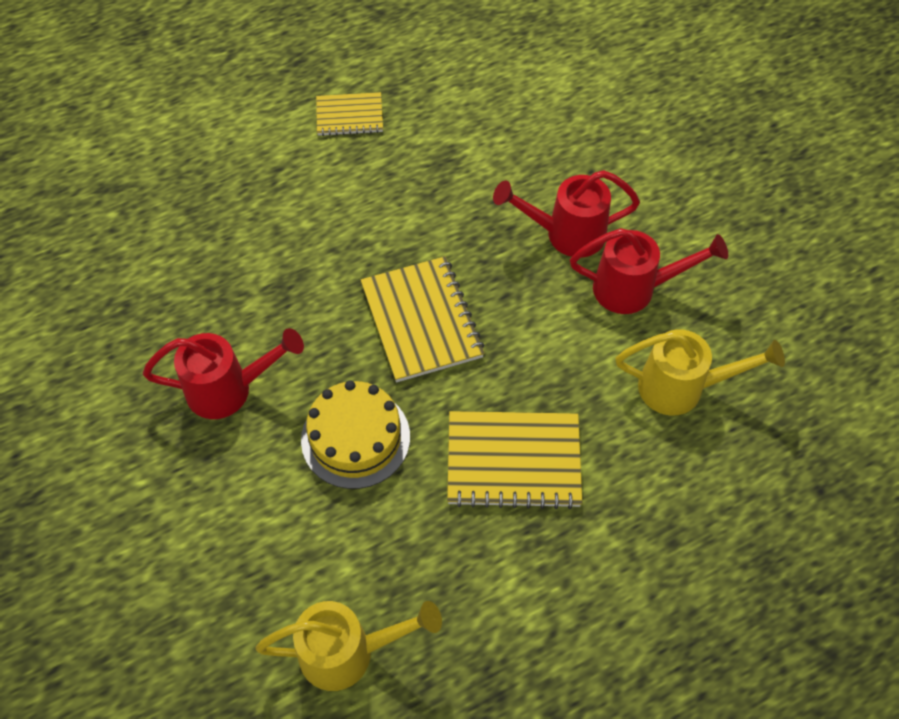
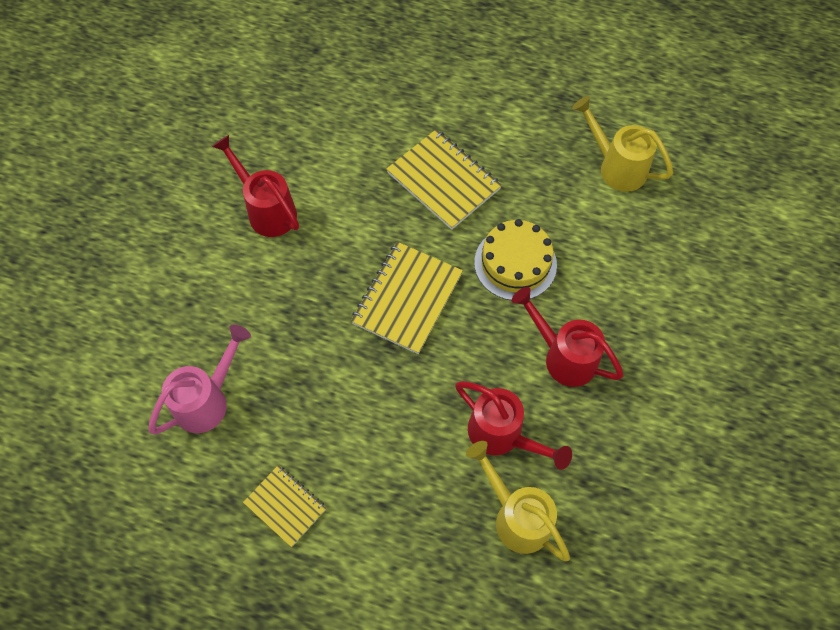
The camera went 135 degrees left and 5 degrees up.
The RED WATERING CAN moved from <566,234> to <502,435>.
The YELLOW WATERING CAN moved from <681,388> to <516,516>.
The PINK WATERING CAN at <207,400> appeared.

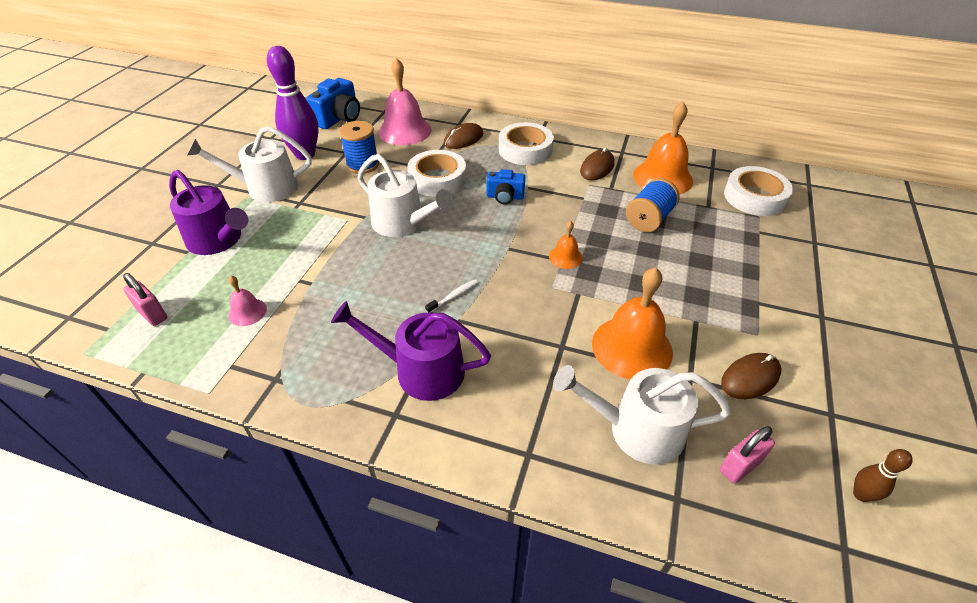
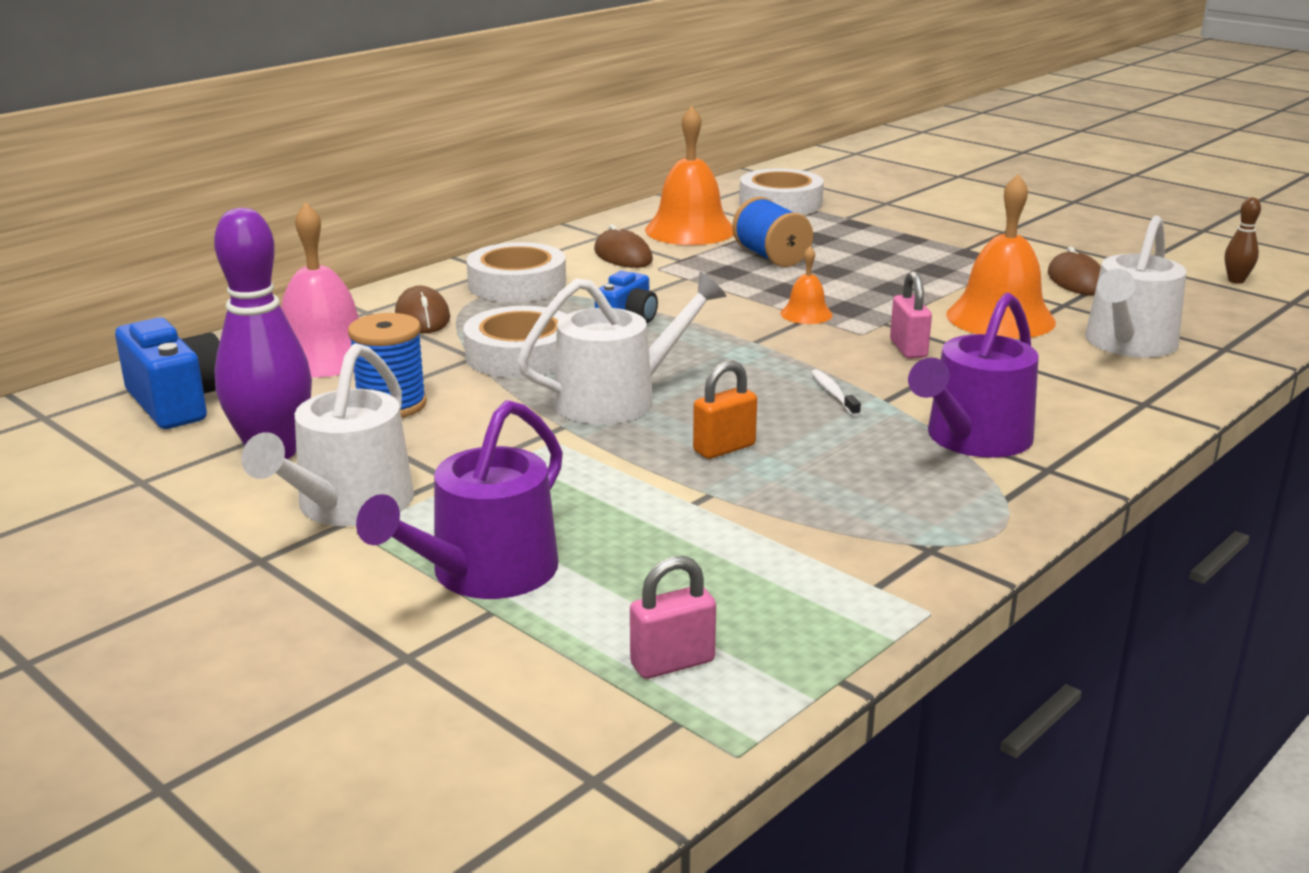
The camera went 65 degrees left and 20 degrees down.
The PURPLE WATERING CAN at <218,240> turned 150 degrees clockwise.
The PINK BELL at <247,312> disappeared.
The PINK PADLOCK moved from <739,466> to <908,349>.
The ORANGE PADLOCK at <724,448> appeared.

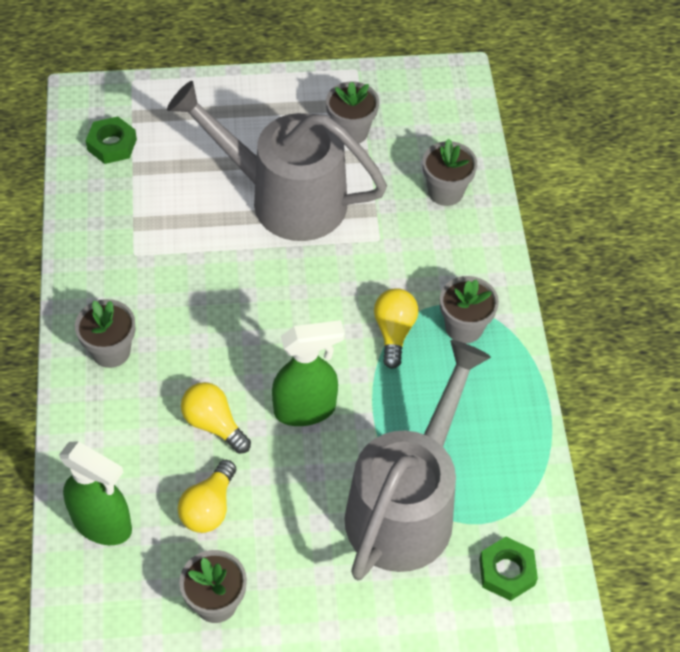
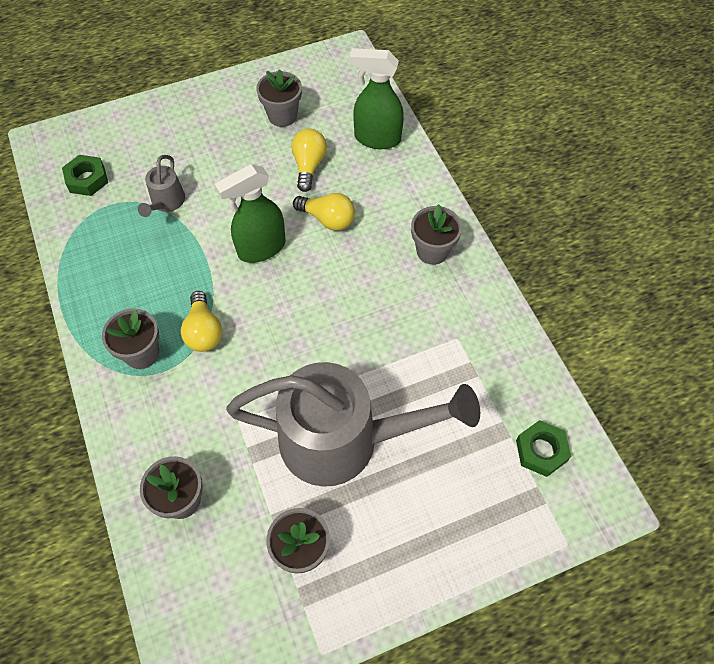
The camera went 165 degrees right and 5 degrees up.
The GREY WATERING CAN at <407,504> changed to 0.42 times the size.

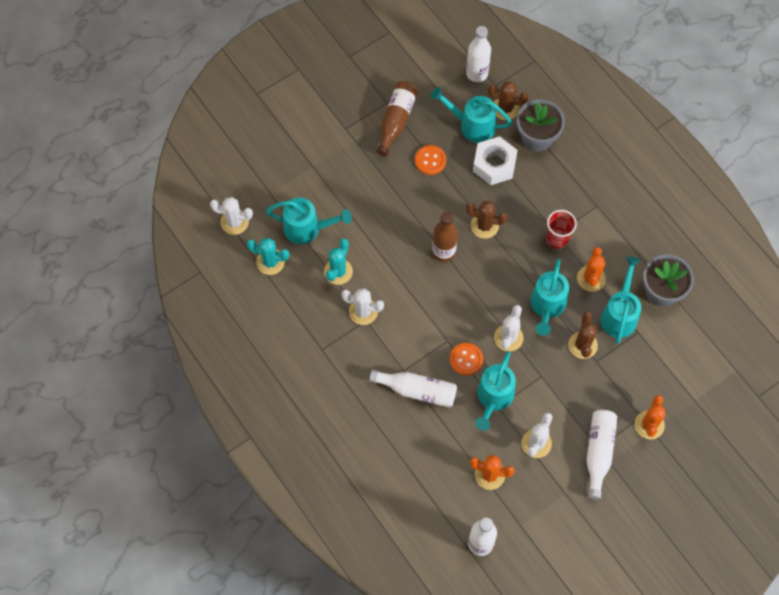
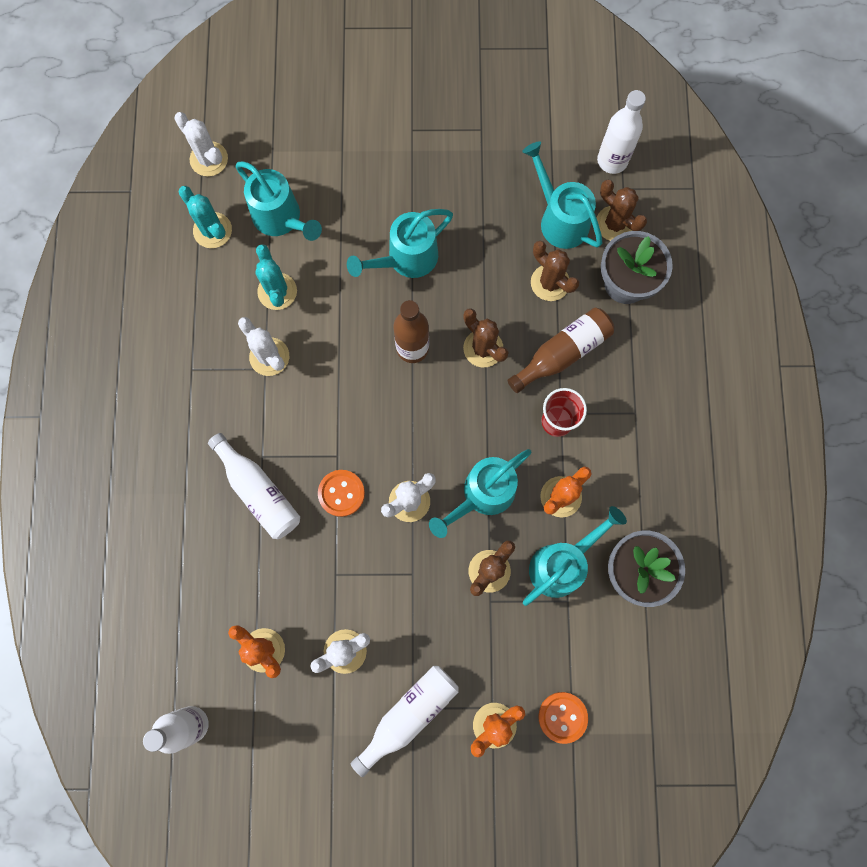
The camera went 35 degrees right and 10 degrees up.
The BROWN BOTTLE moved from <396,120> to <562,353>.
The WHITE NUT at <494,164> was replaced by the BROWN CACTUS at <550,283>.
The ORANGE BUTTON moved from <430,160> to <562,717>.
The TURQUOISE CACTUS at <338,271> turned 75 degrees counterclockwise.
The TURQUOISE WATERING CAN moved from <493,398> to <406,259>.

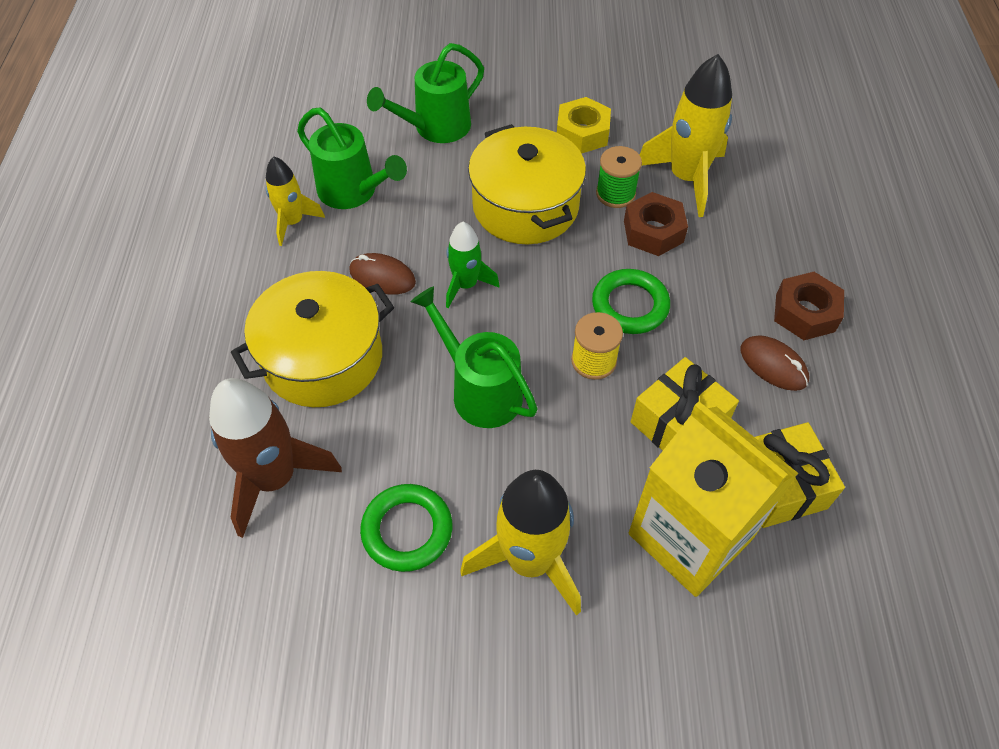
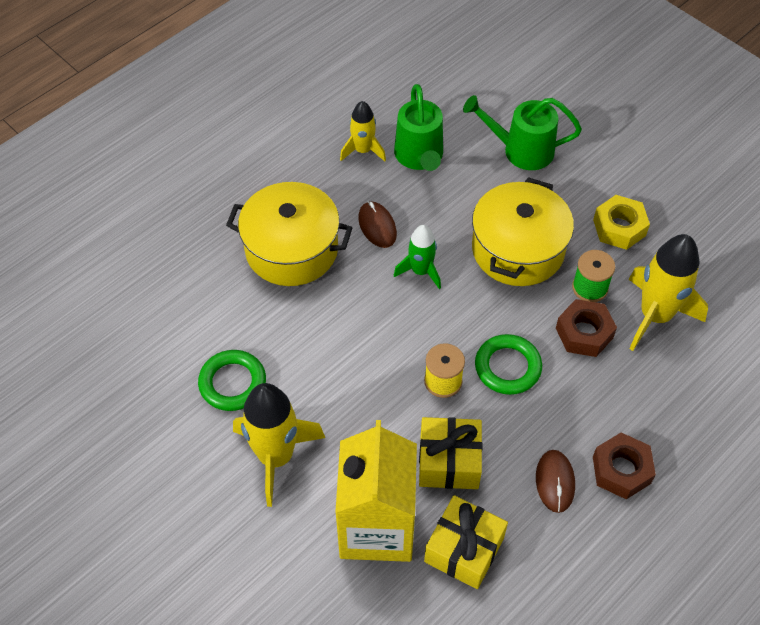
The camera went 45 degrees right and 0 degrees up.
The GREEN WATERING CAN at <479,390> disappeared.
The BROWN ROCKET at <274,478> disappeared.

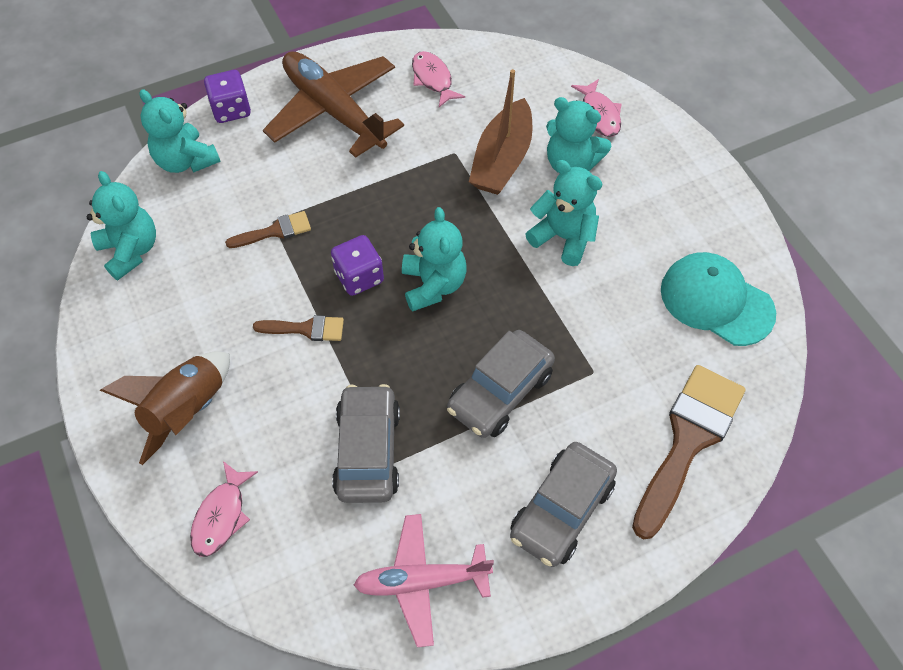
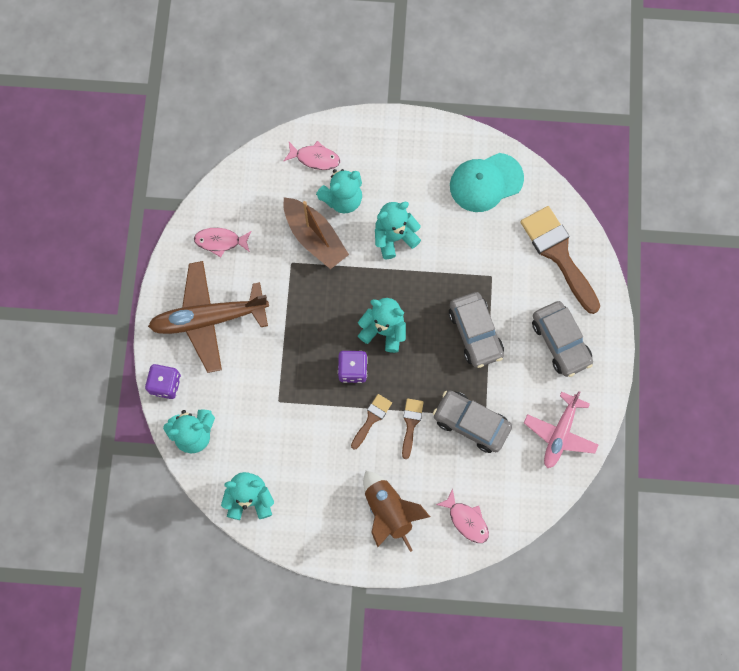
The camera went 60 degrees left and 15 degrees up.
The BROWN BRUSH moved from <275,231> to <411,424>.

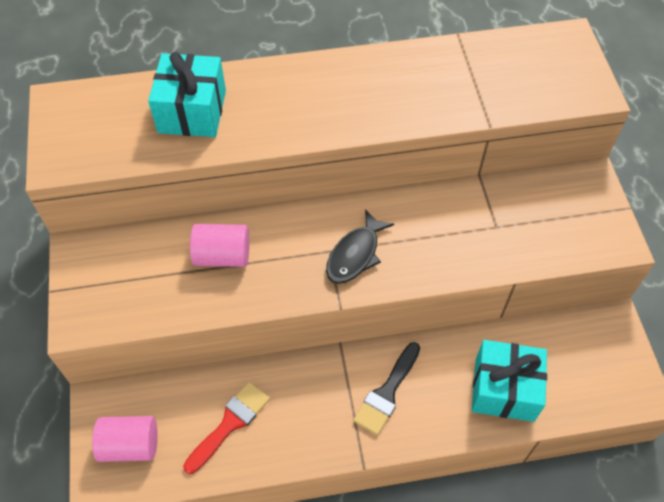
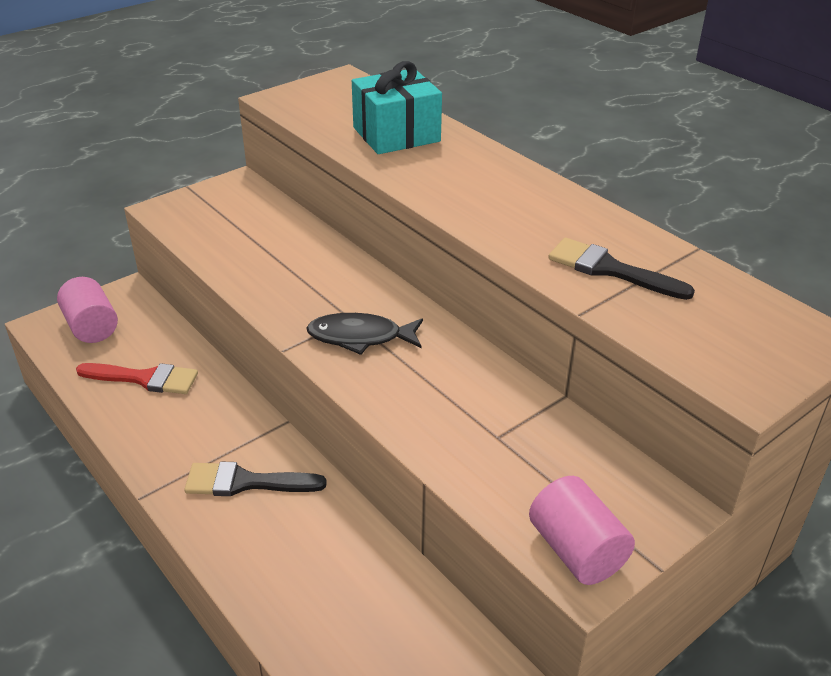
The camera went 60 degrees right and 20 degrees down.
The PINK CYLINDER moved from <222,256> to <576,550>.
The TURQUOISE GIFT at <504,389> disappeared.
The BLACK BRUSH at <610,270> appeared.

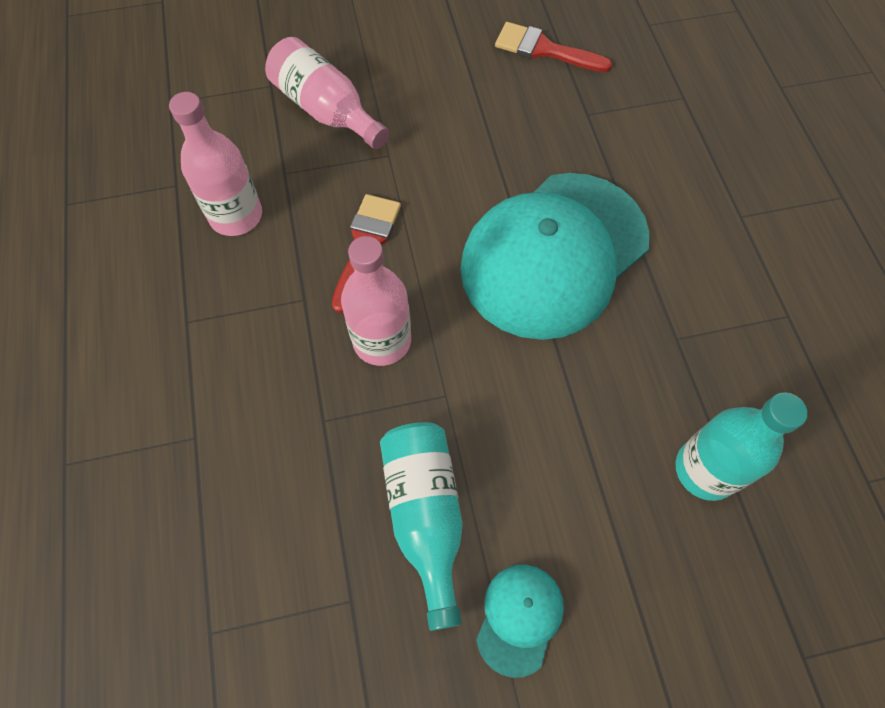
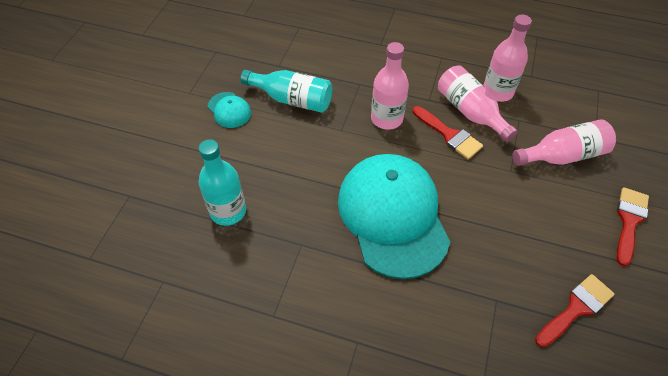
The camera went 120 degrees right and 10 degrees down.
The PINK BOTTLE at <470,112> appeared.
The RED BRUSH at <629,221> appeared.

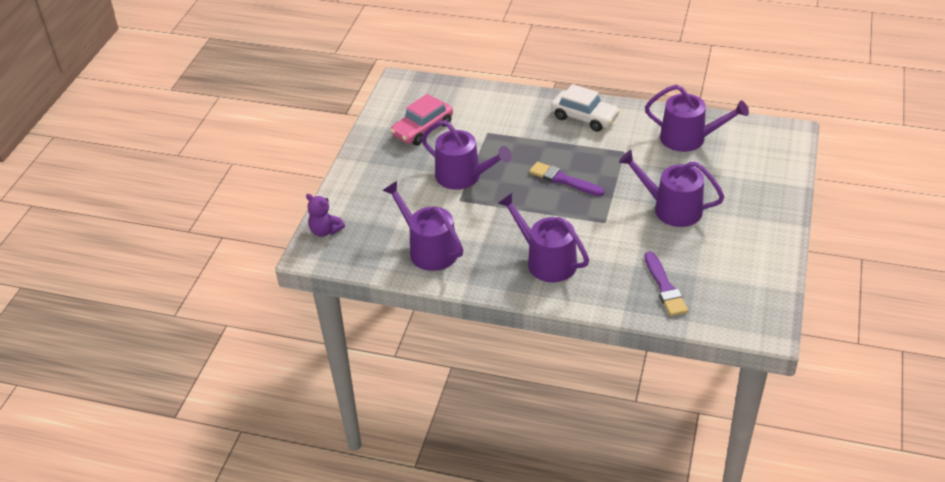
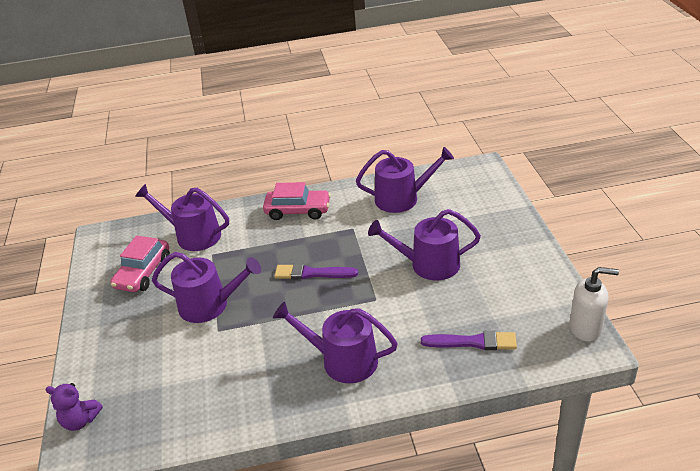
The camera went 25 degrees left and 5 degrees down.
The WHITE CAR at <584,117> became the PINK CAR at <298,211>.
The PURPLE WATERING CAN moved from <429,250> to <193,236>.
The PURPLE BRUSH at <665,287> turned 45 degrees counterclockwise.
The WHITE SOAP DISPENSER at <585,328> appeared.

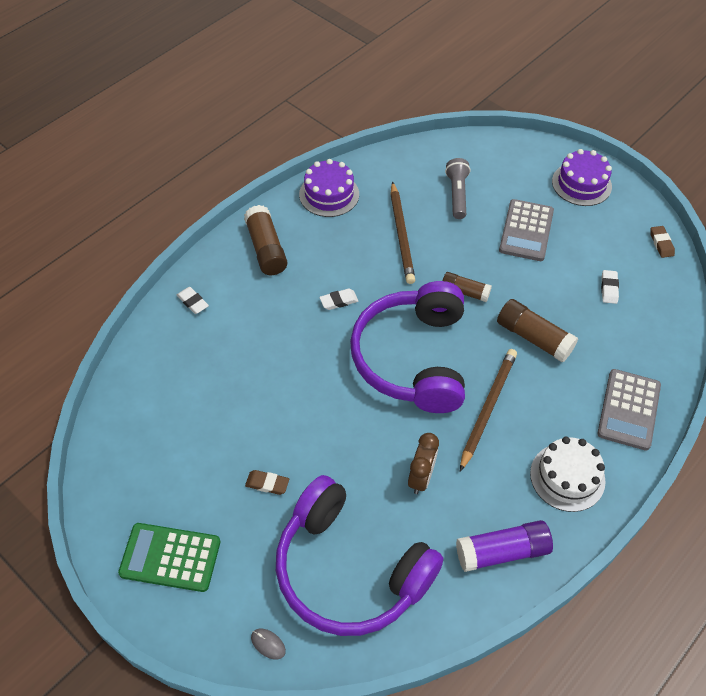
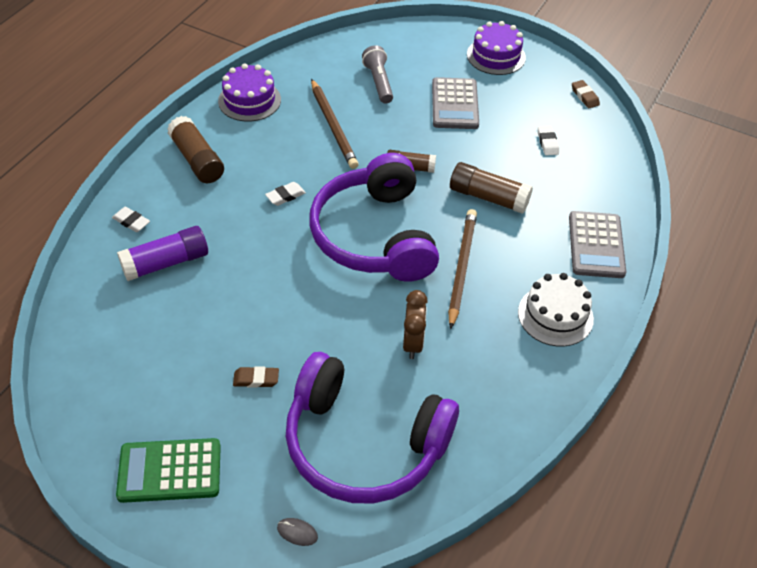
The camera went 15 degrees left and 5 degrees down.
The PURPLE GLUE STICK moved from <502,552> to <166,263>.

